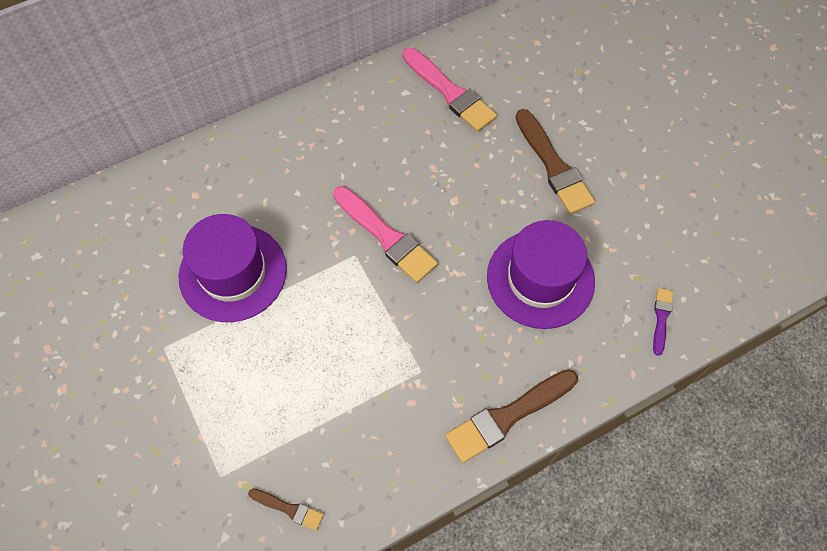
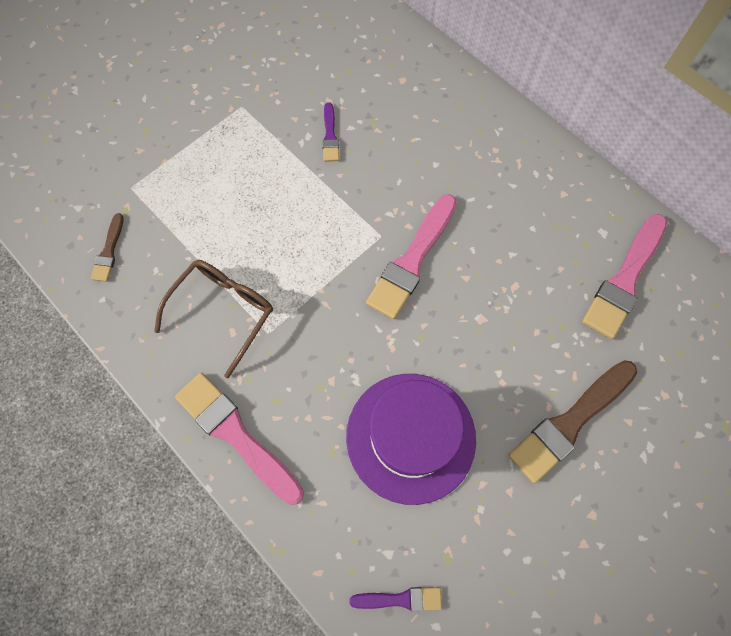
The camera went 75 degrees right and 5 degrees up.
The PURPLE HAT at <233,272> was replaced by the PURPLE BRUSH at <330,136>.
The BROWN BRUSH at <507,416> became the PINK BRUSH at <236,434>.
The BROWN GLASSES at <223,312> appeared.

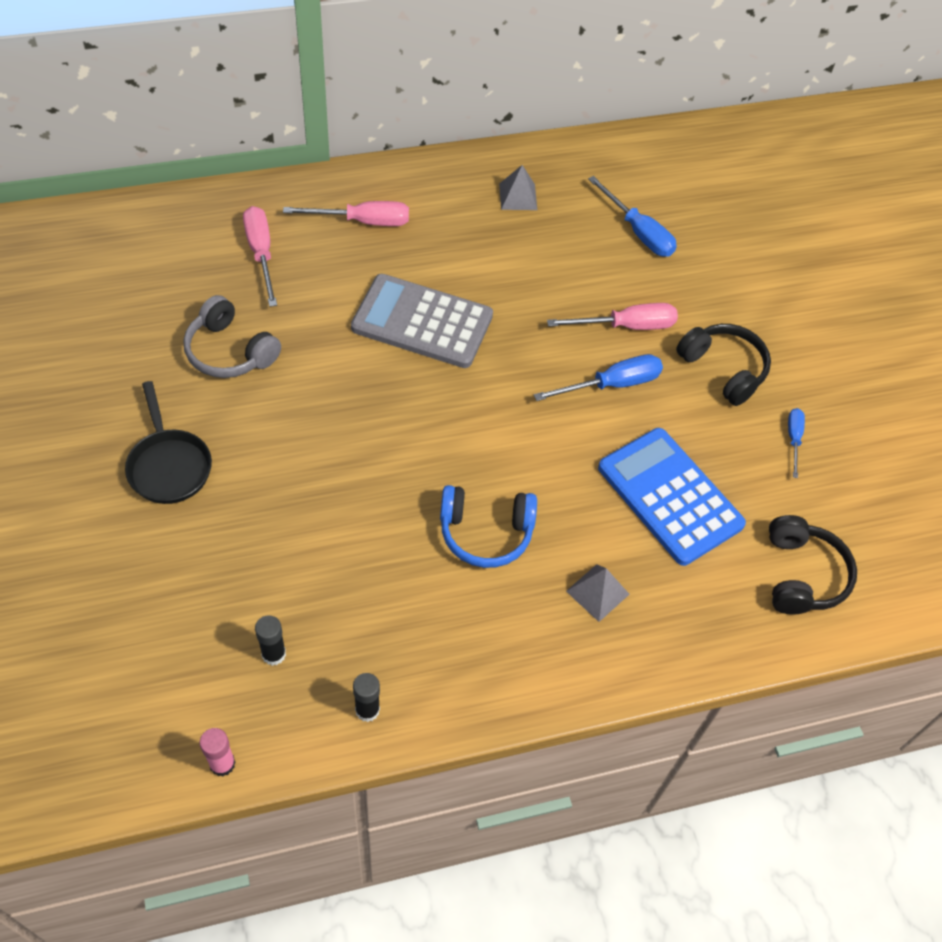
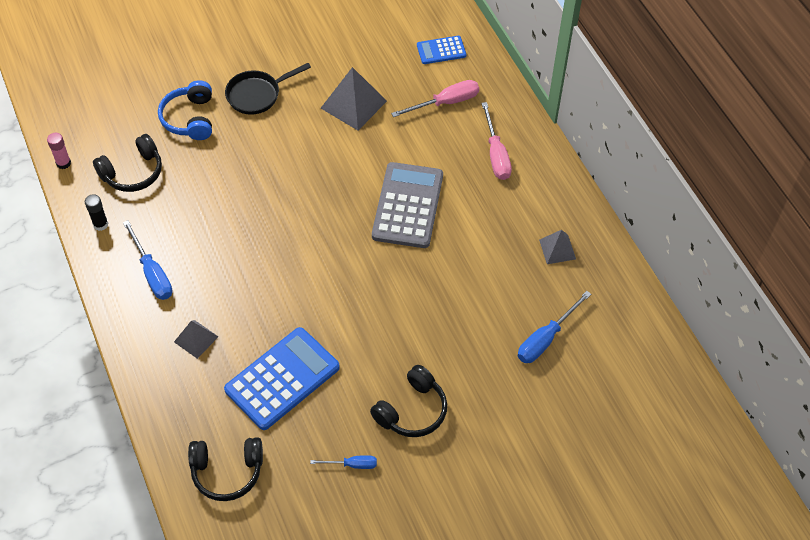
The camera went 85 degrees right and 0 degrees up.
The GREY HEADPHONES at <230,351> was replaced by the GREY PYRAMID at <353,104>.
The PINK SCREWDRIVER at <626,326> disappeared.
The BLUE SCREWDRIVER moved from <611,385> to <152,273>.
The BLUE HEADPHONES moved from <485,533> to <190,118>.
The BLACK GLUE STICK at <274,654> was replaced by the BLACK HEADPHONES at <133,172>.
The BLUE CALCULATOR at <441,50> appeared.

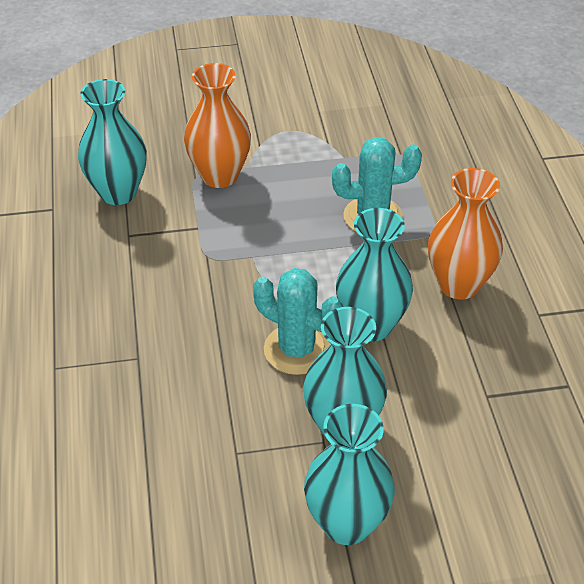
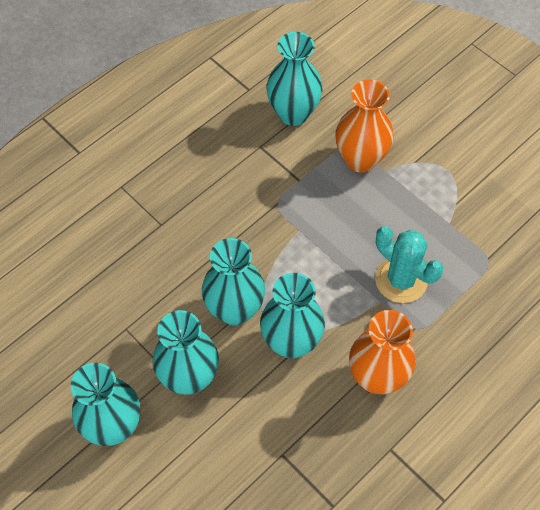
The camera went 55 degrees right and 15 degrees up.
The TURQUOISE CACTUS at <297,349> was replaced by the TURQUOISE VASE at <235,310>.

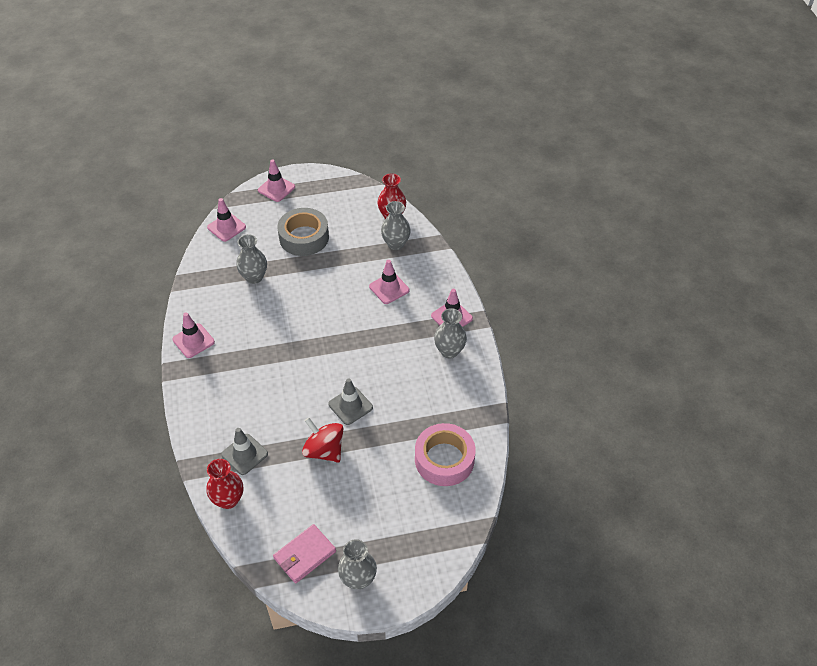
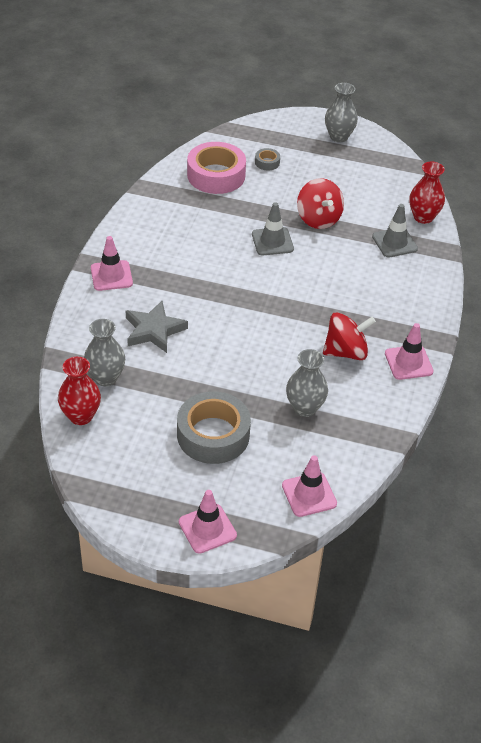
The camera went 155 degrees left and 5 degrees down.
The PINK TRAFFIC CONE at <389,288> was replaced by the GREY STAR at <154,330>.
The GREY VASE at <449,351> disappeared.
The PINK WALLET at <305,555> disappeared.
The GREY TAPE at <267,162> appeared.
The RED SPINNING TOP at <346,352> appeared.

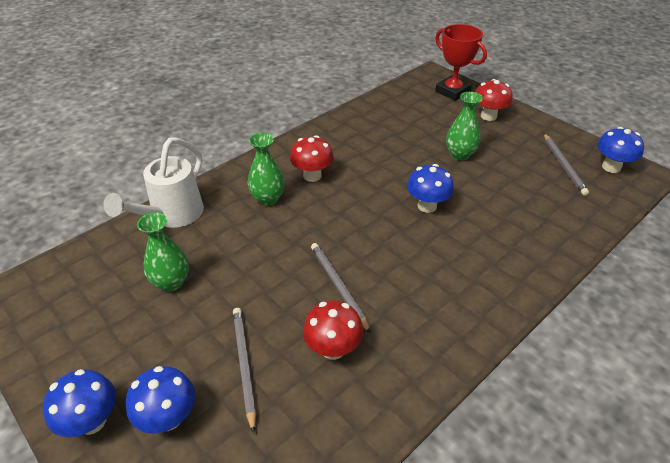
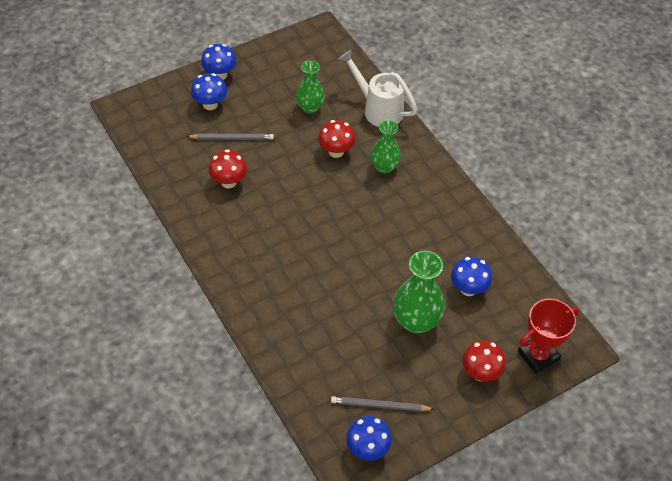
The camera went 100 degrees right and 10 degrees up.
The GREEN VASE at <459,155> changed to 1.53 times the size.
The RED MUSHROOM moved from <312,176> to <336,151>.
The BLUE MUSHROOM moved from <427,206> to <468,288>.
The GREY PENCIL at <338,286> disappeared.

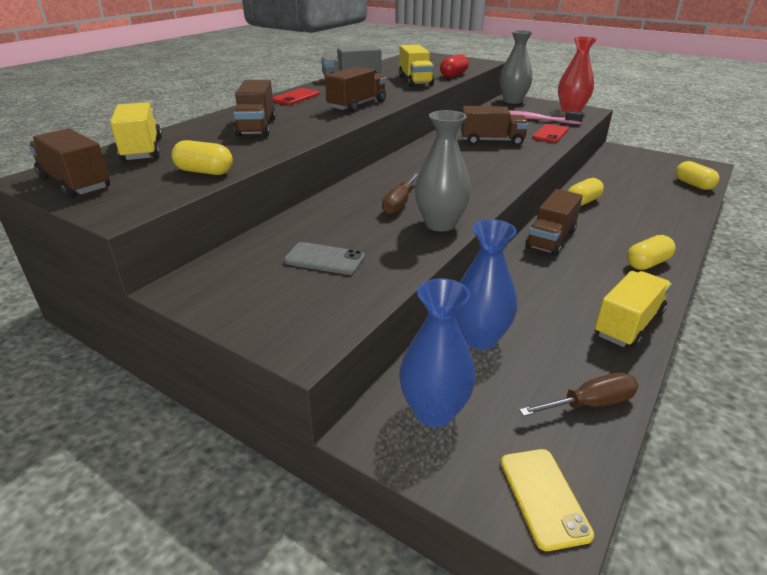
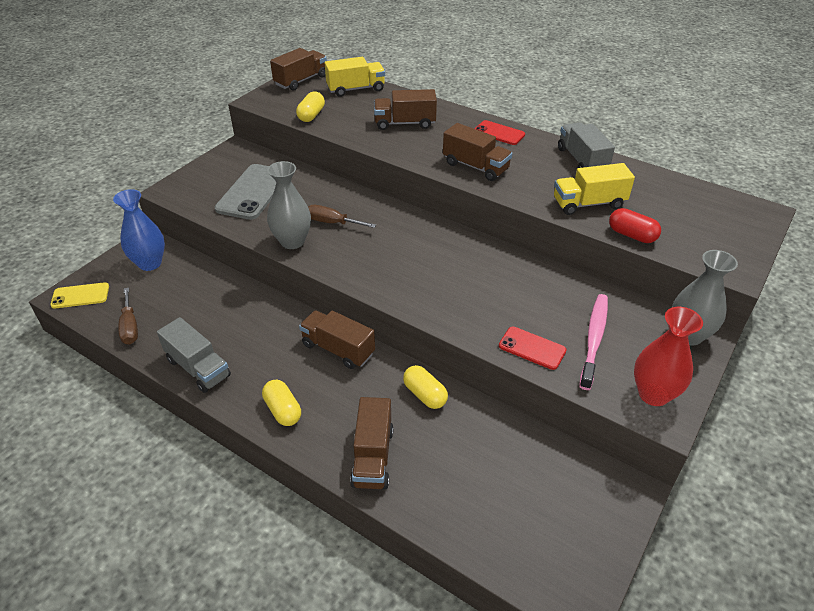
The camera went 90 degrees right and 10 degrees up.
The BROWN TRUCK moved from <492,141> to <372,457>.
The YELLOW CAPSULE at <693,185> disappeared.
The BLUE VASE at <480,338> disappeared.
The GREY PHONE at <324,259> changed to 1.75 times the size.
The YELLOW TRUCK at <628,324> became the GREY TRUCK at <198,368>.

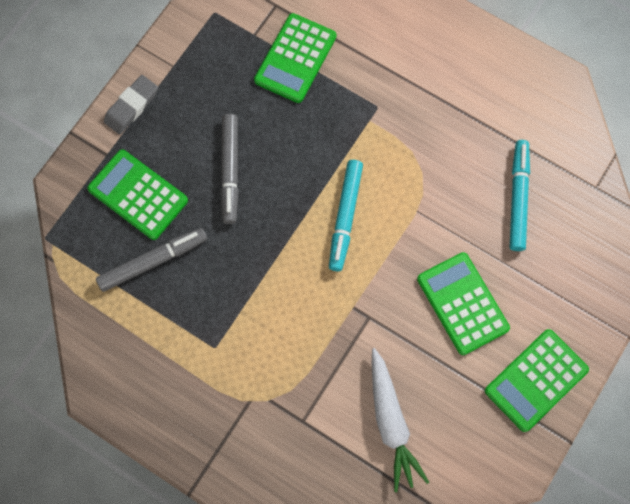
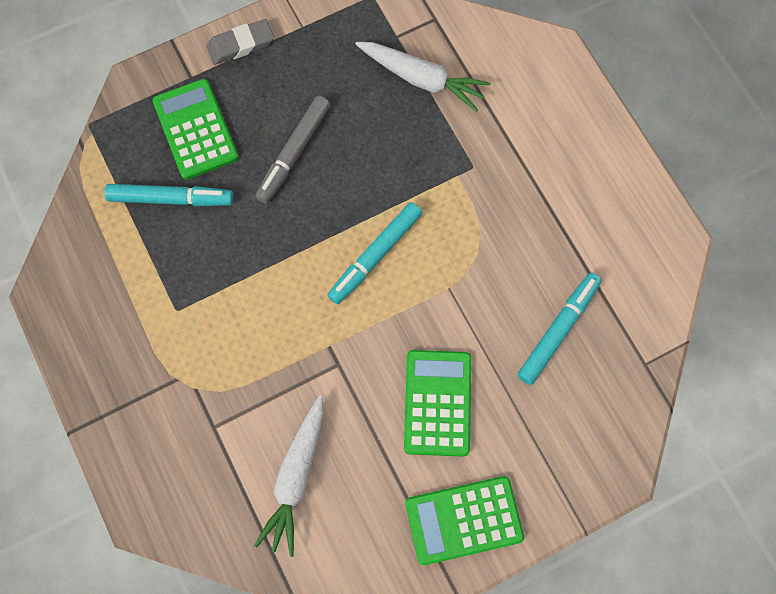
The camera went 30 degrees right and 0 degrees up.
The GREEN CALCULATOR at <295,58> was replaced by the WHITE CARROT at <422,79>.
The GREY MARKER at <153,261> became the TURQUOISE MARKER at <171,199>.

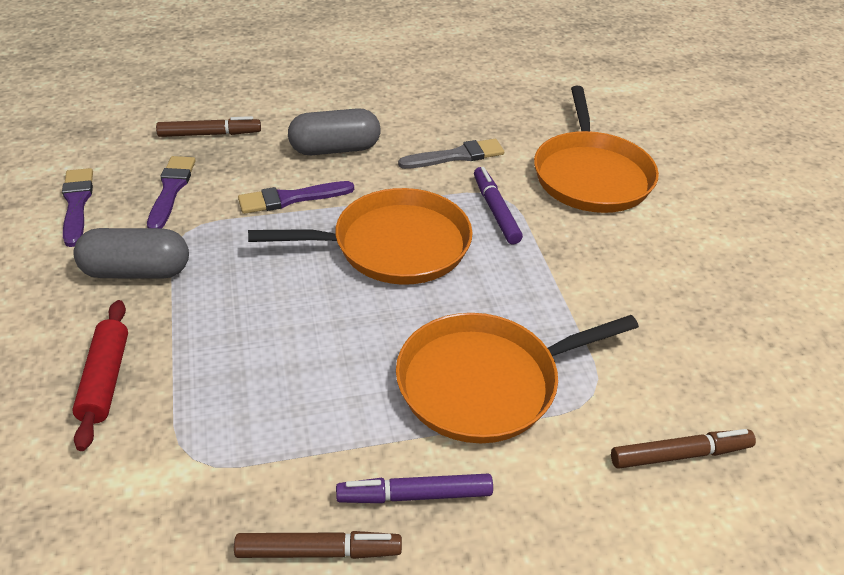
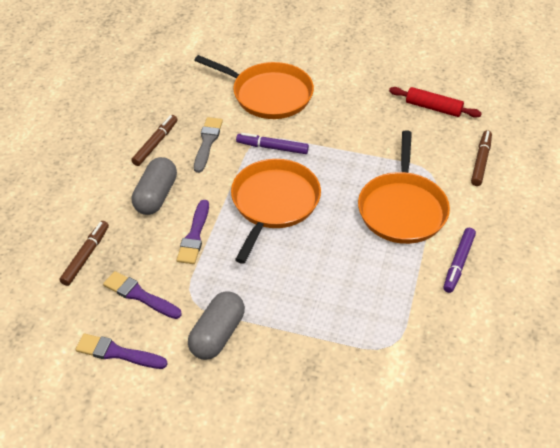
The camera went 60 degrees left and 5 degrees up.
The RED ROLLING PIN moved from <105,380> to <433,108>.
The BROWN MARKER moved from <318,551> to <155,144>.

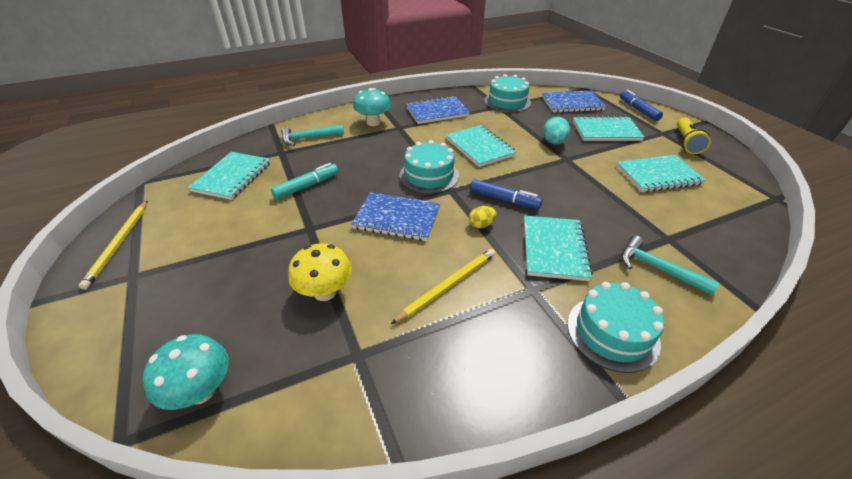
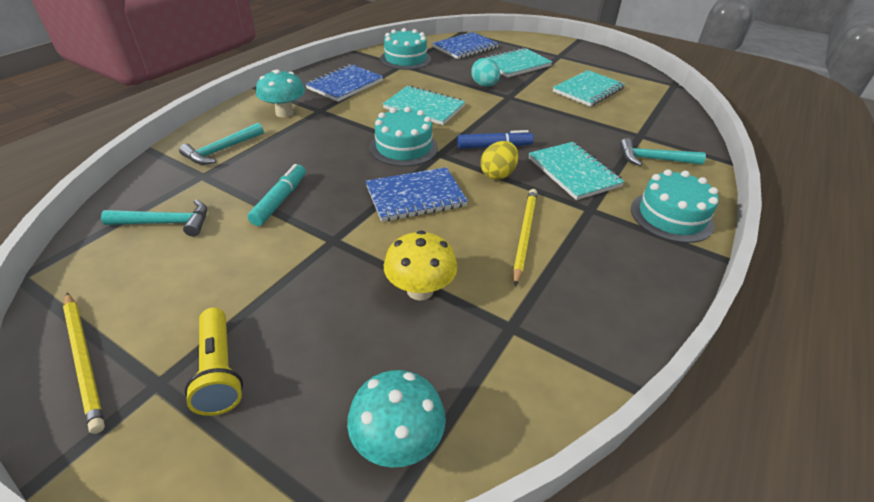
The camera went 35 degrees left and 0 degrees up.
The BLUE MARKER at <638,110> disappeared.
The YELLOW FLASHLIGHT moved from <686,142> to <219,371>.
The TURQUOISE NOTEBOOK at <232,177> was replaced by the TURQUOISE HAMMER at <166,223>.
The YELLOW EGG at <481,225> changed to 1.51 times the size.

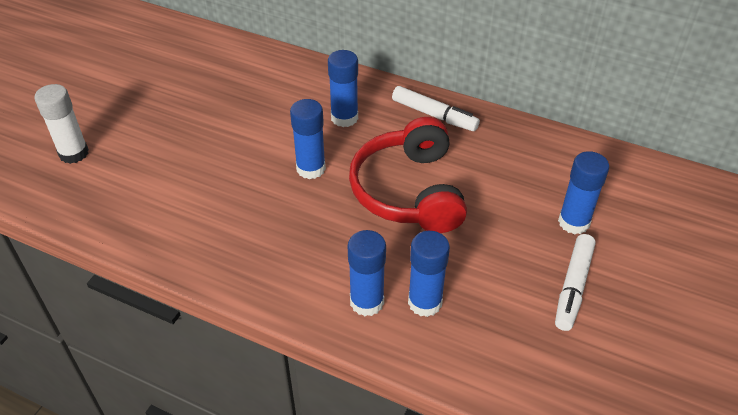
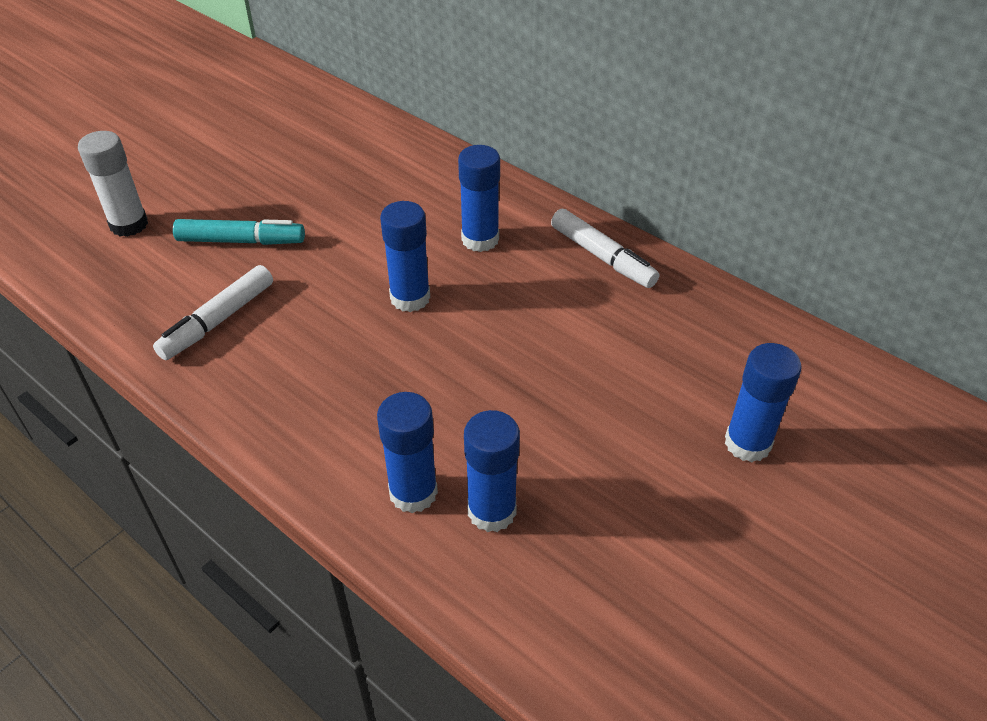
The camera went 15 degrees right and 0 degrees up.
The RED HEADPHONES at <408,191> disappeared.
The WHITE MARKER moved from <573,287> to <218,320>.
The TURQUOISE MARKER at <241,241> appeared.

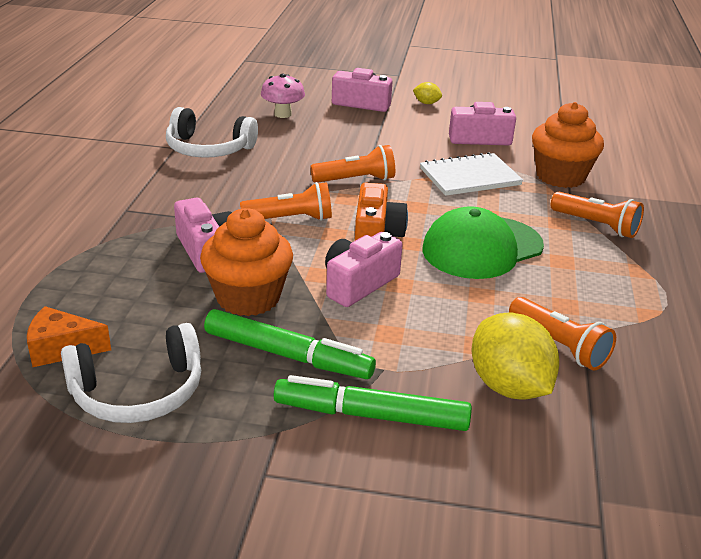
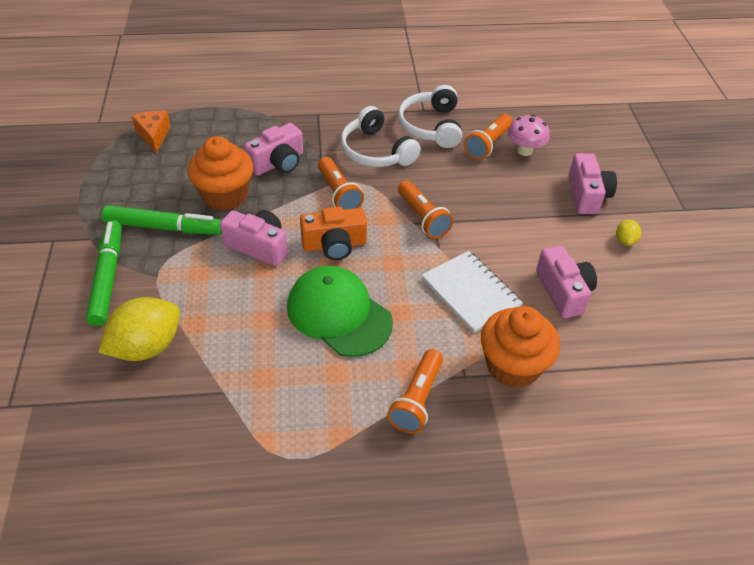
The camera went 75 degrees right and 15 degrees up.
The ORANGE FLASHLIGHT moved from <559,346> to <487,145>.
The GREEN MARKER at <287,355> turned 90 degrees counterclockwise.
The WHITE HEADPHONES moved from <138,392> to <376,151>.

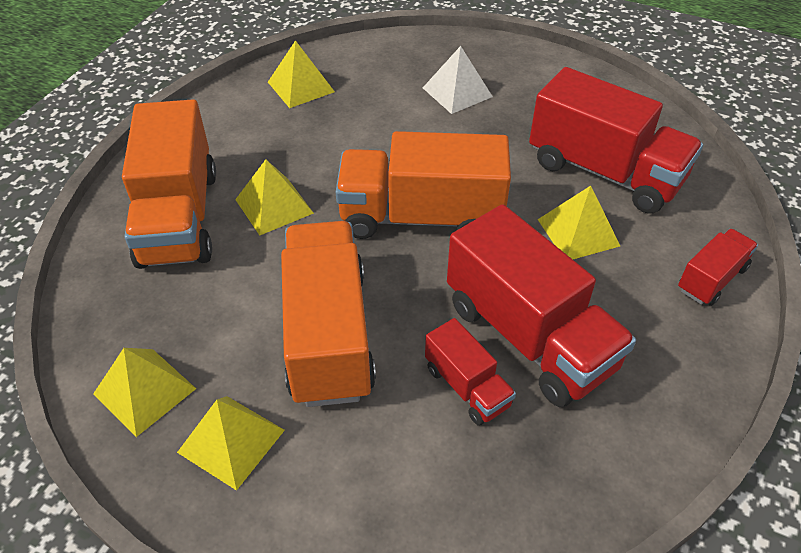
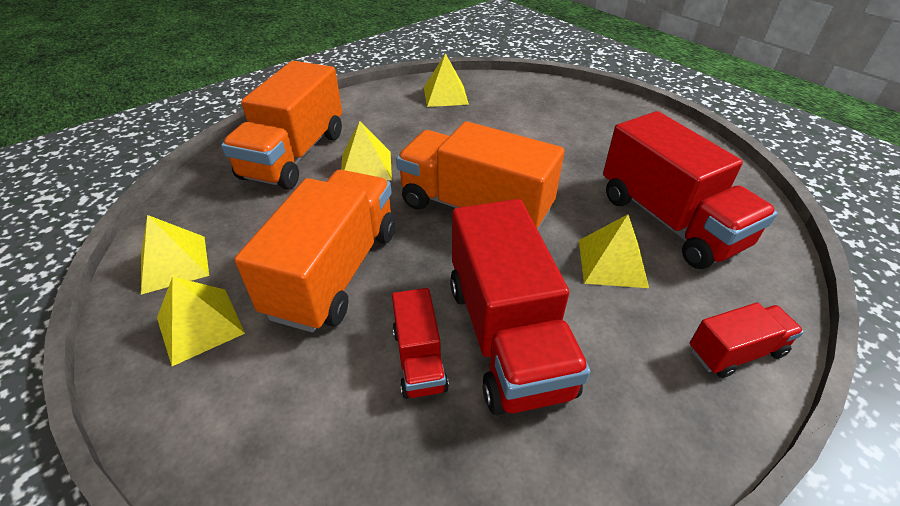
The camera went 25 degrees right and 5 degrees down.
The WHITE PYRAMID at <457,92> disappeared.

